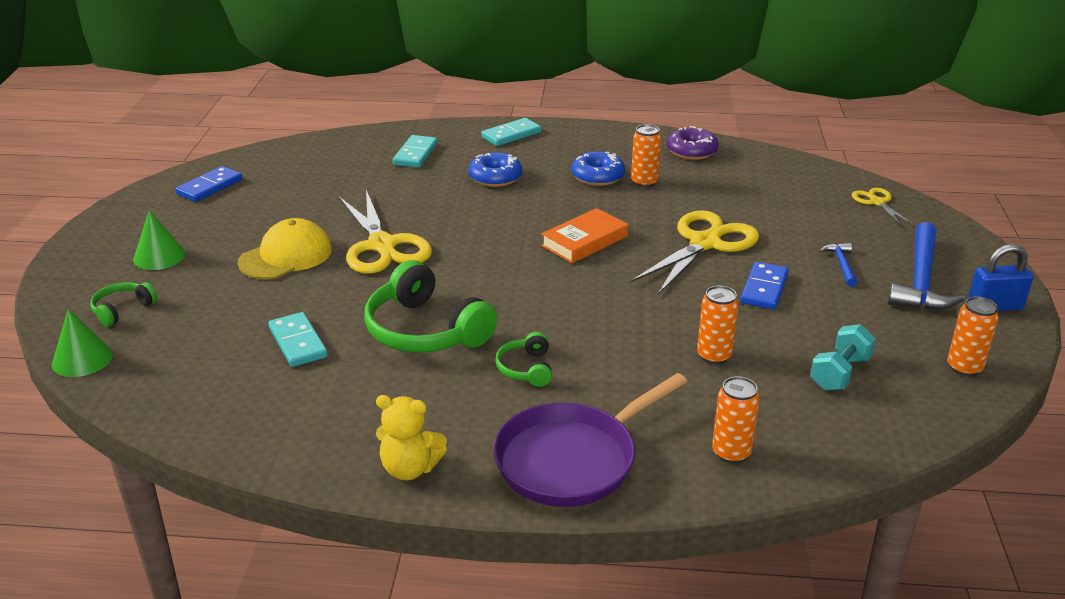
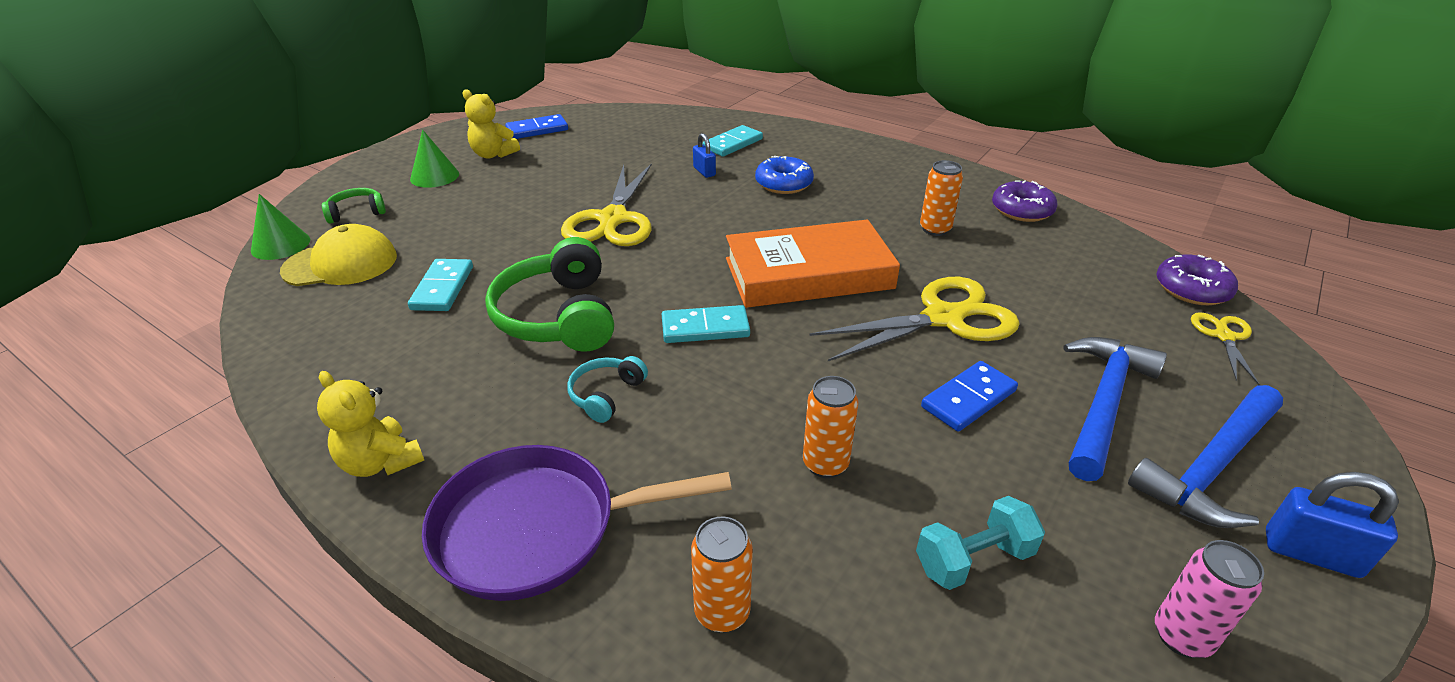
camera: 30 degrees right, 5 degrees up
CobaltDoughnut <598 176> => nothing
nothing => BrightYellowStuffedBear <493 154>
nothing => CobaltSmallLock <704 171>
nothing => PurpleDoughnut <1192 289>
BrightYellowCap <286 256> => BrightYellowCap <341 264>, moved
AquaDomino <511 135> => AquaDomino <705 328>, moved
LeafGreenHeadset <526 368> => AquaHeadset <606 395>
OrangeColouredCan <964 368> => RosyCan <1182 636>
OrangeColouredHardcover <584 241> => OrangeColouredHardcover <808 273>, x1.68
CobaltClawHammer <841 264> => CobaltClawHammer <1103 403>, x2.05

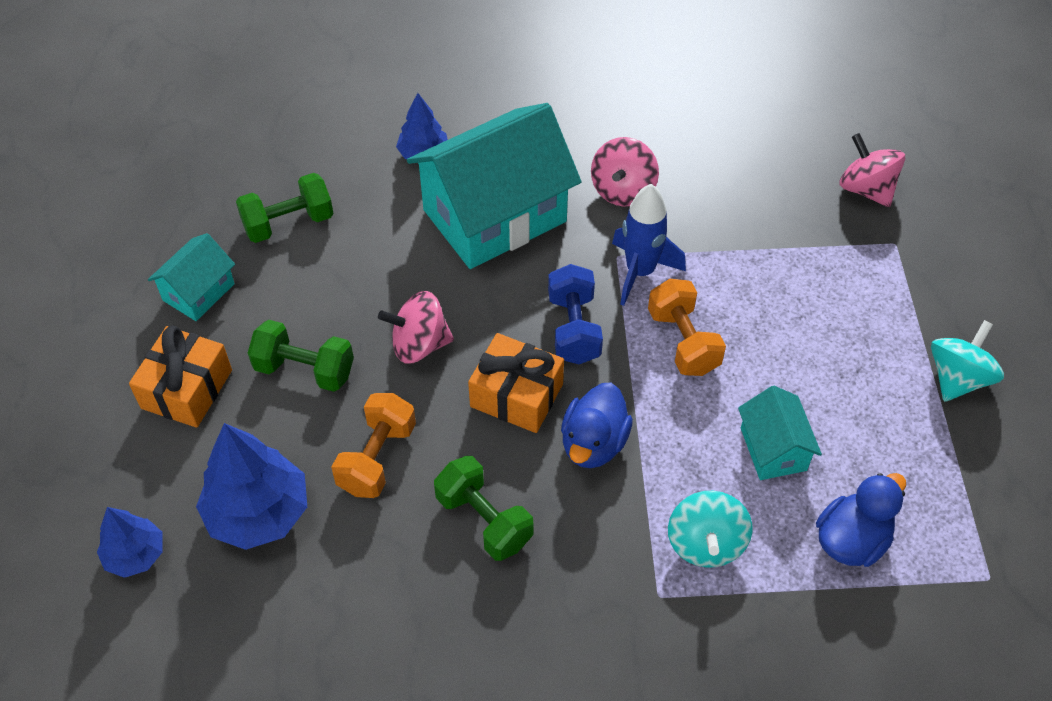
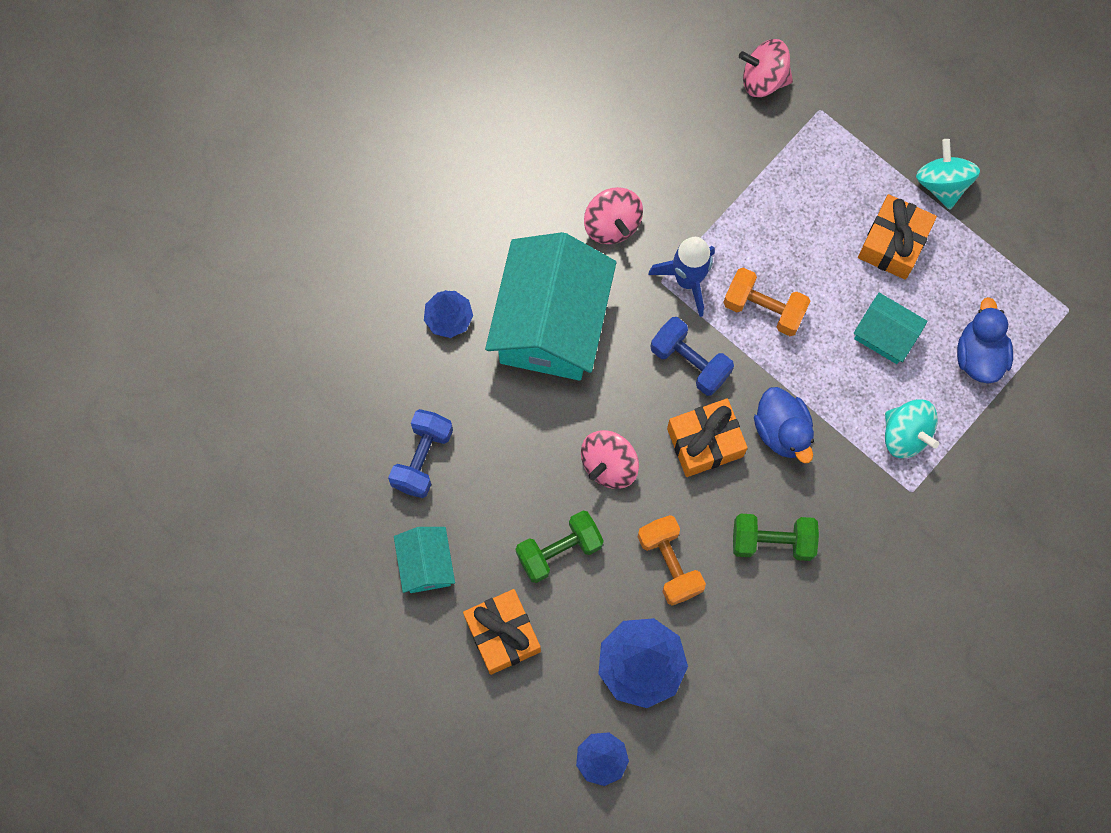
camera: 45 degrees left, 20 degrees up
nothing => OrangeColouredWrappedGift <893 243>
LeafGreenFreeWeight <288 223> => CobaltFreeWeight <422 458>

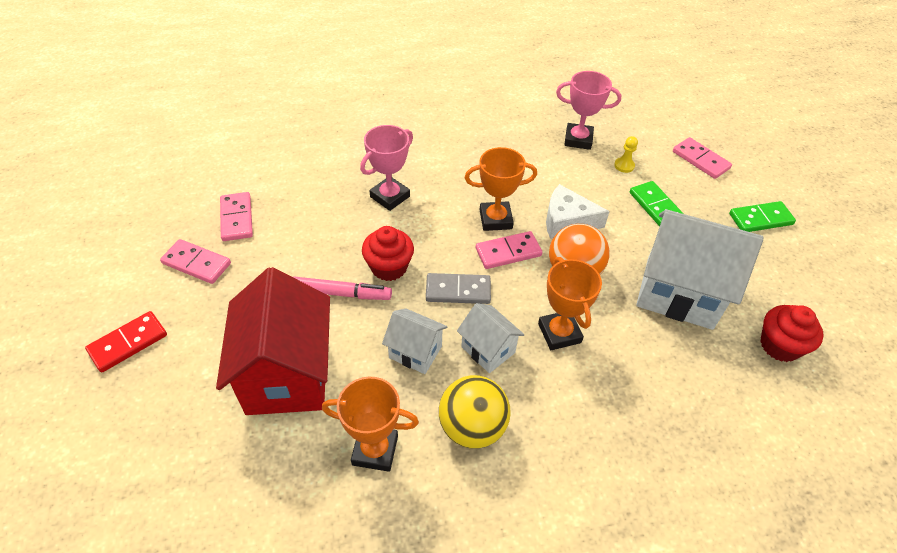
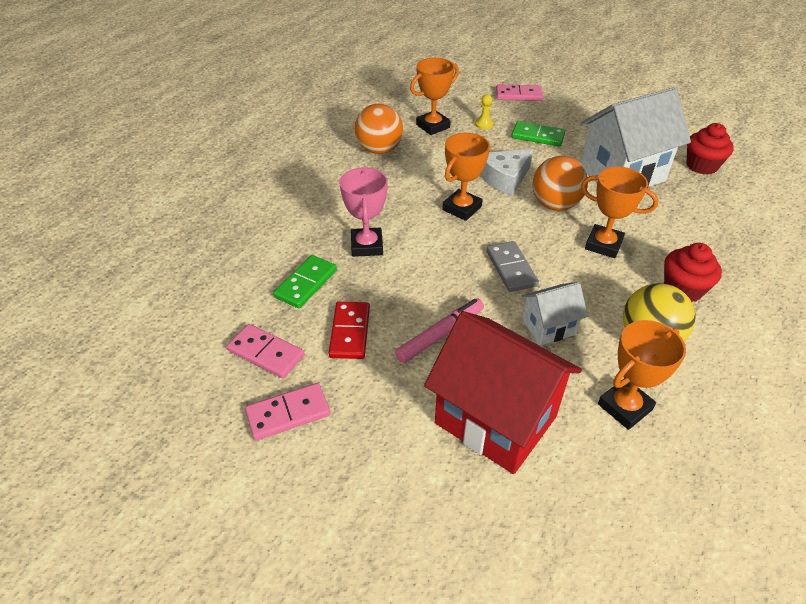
camera: 45 degrees left, 5 degrees down
WhiteHouse <488 350> => nothing
RosyDomino <508 252> => nothing
nothing => OrangeColouredBall <379 150>
ScarletDomino <128 343> => ScarletDomino <350 332>, moved
ScarletCupcake <389 267> => ScarletCupcake <683 289>, moved
LeafGreenDomino <760 219> => LeafGreenDomino <306 284>, moved
RosyPrizeCup <578 139> => OrangeColouredPrizeCup <433 126>
GreyDomino <458 290> => GreyDomino <511 268>, 60 degrees counterclockwise

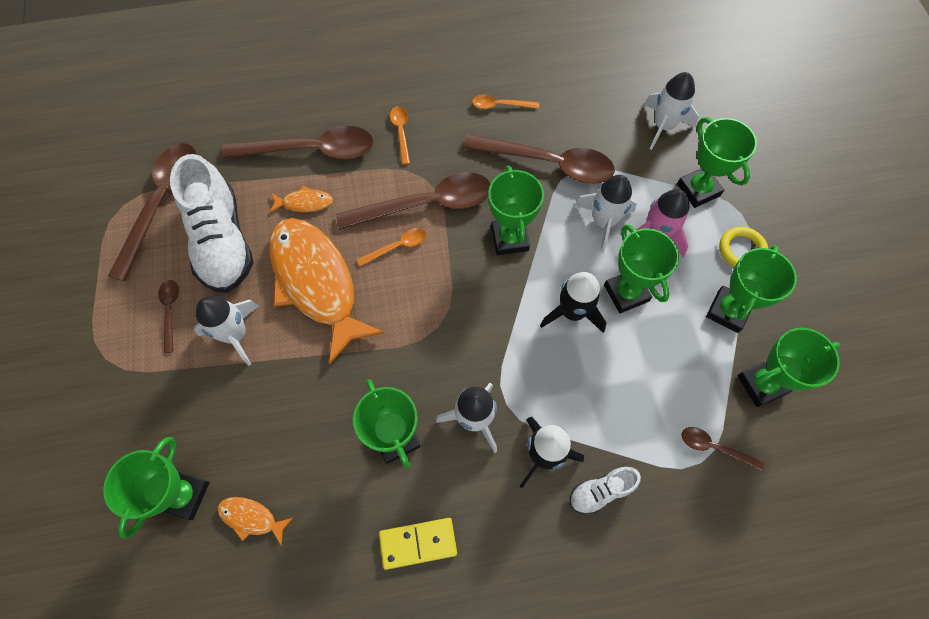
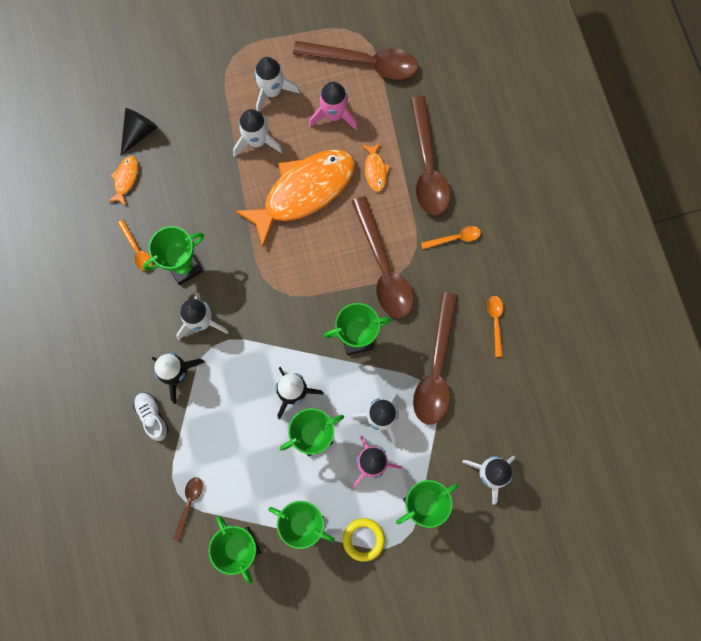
camera: 85 degrees right, 10 degrees up
BrightYellowDomino <418 543> => nothing
OrangeColouredTeaspoon <397 247> => OrangeColouredTeaspoon <137 250>, moved
LeafGreenPrizeCup <184 495> => BlackSolidCone <139 132>
BrownTeaspoon <170 311> => WhiteRocket <272 91>
WhiteLaceUpShoe <222 241> => RosyRocket <334 115>

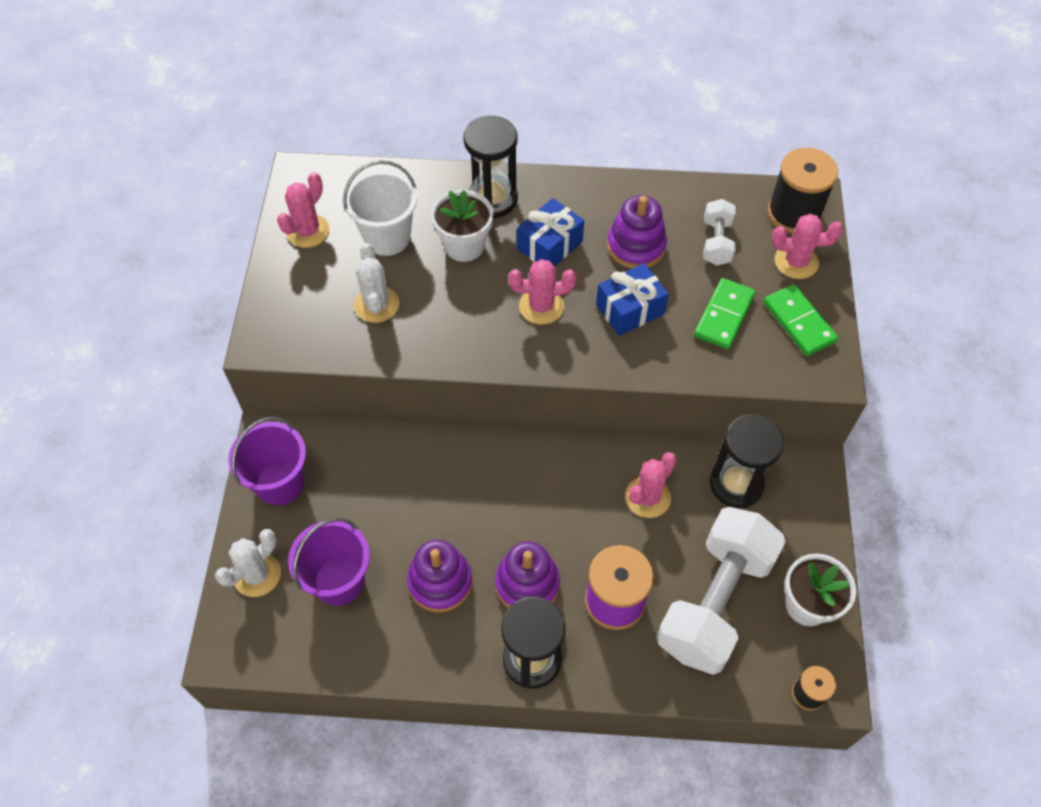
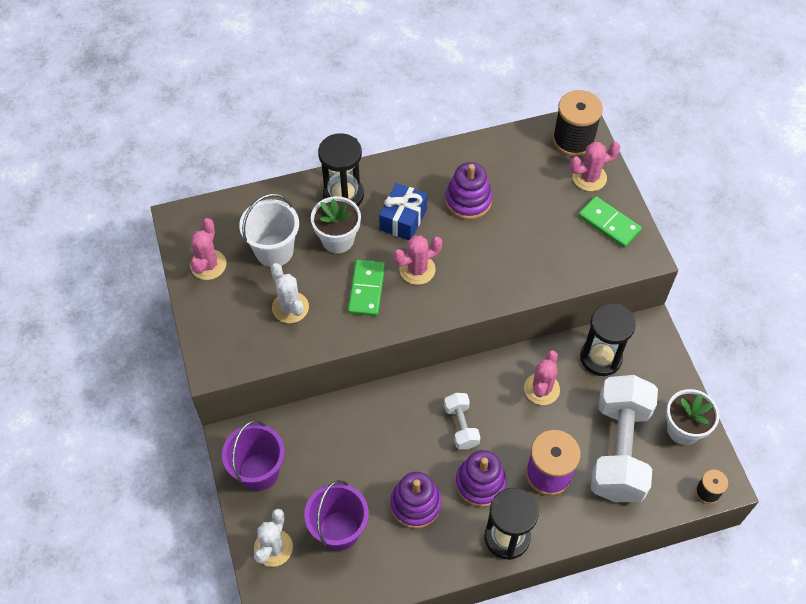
camera: 20 degrees left, 0 degrees up
CobaltWrappedGift <630 309> => nothing
LeafGreenDomino <724 316> => LeafGreenDomino <367 289>, moved
WhiteFreeWeight <717 242> => WhiteFreeWeight <461 426>, moved

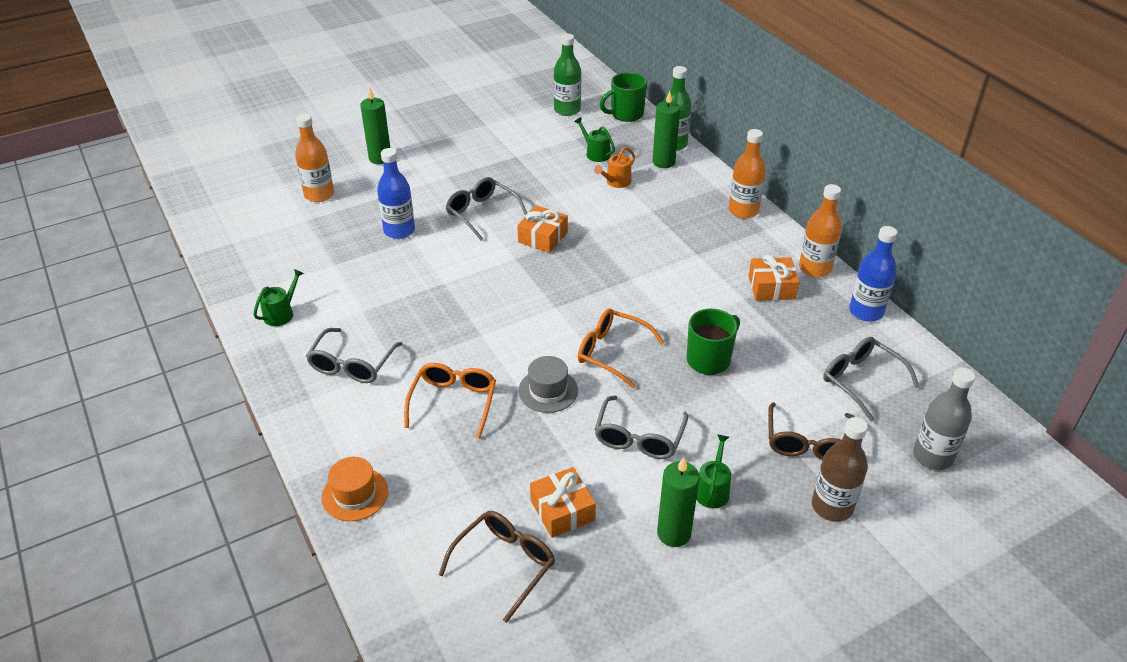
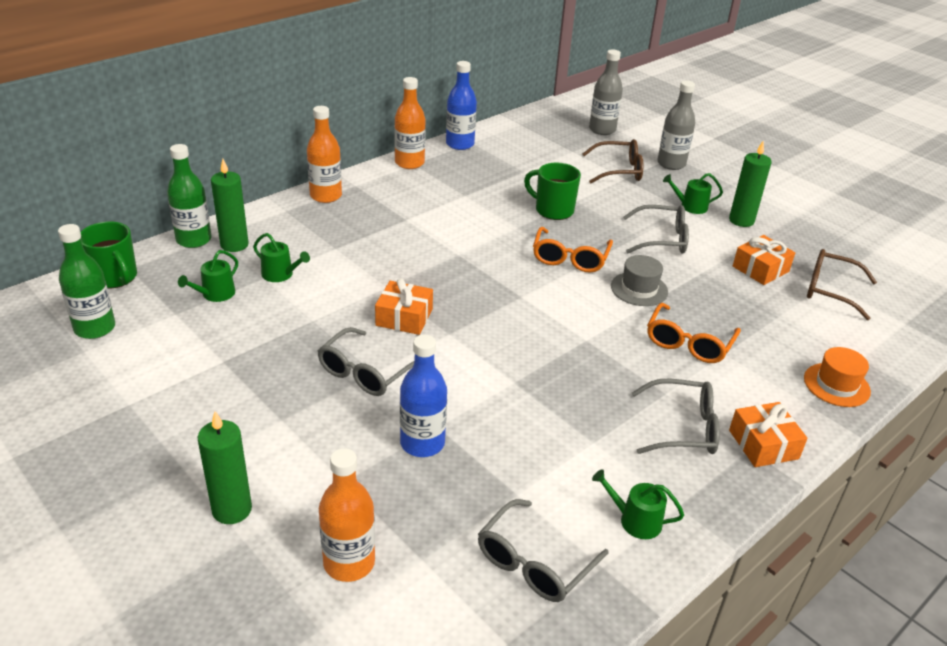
camera: 105 degrees left, 5 degrees down
OrangeColouredWrappedGift <771 287> => OrangeColouredWrappedGift <763 444>, moved
GreyEyeglasses <861 380> => GreyEyeglasses <534 563>, moved
OrangeColouredWateringPot <616 182> => LeafGreenWateringPot <280 274>
BrownBottle <832 506> => GreyBottle <671 164>
OrangeColouredEyeglasses <453 402> => OrangeColouredEyeglasses <688 343>, 60 degrees counterclockwise

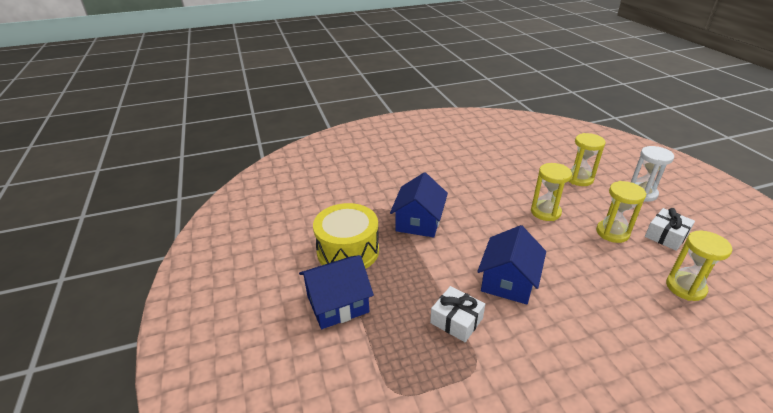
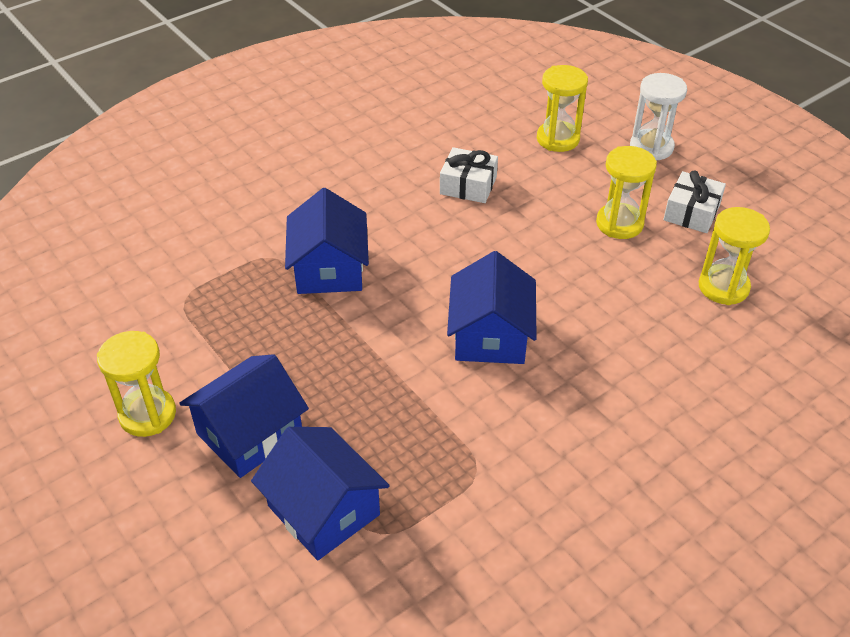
camera: 20 degrees left, 10 degrees up
BrightYellowToyDrum <348 251> => nothing
nothing => CobaltHouse <323 510>
WhiteWrappedGift <456 320> => WhiteWrappedGift <468 185>, moved
BrightYellowHourglass <545 212> => BrightYellowHourglass <147 414>, moved

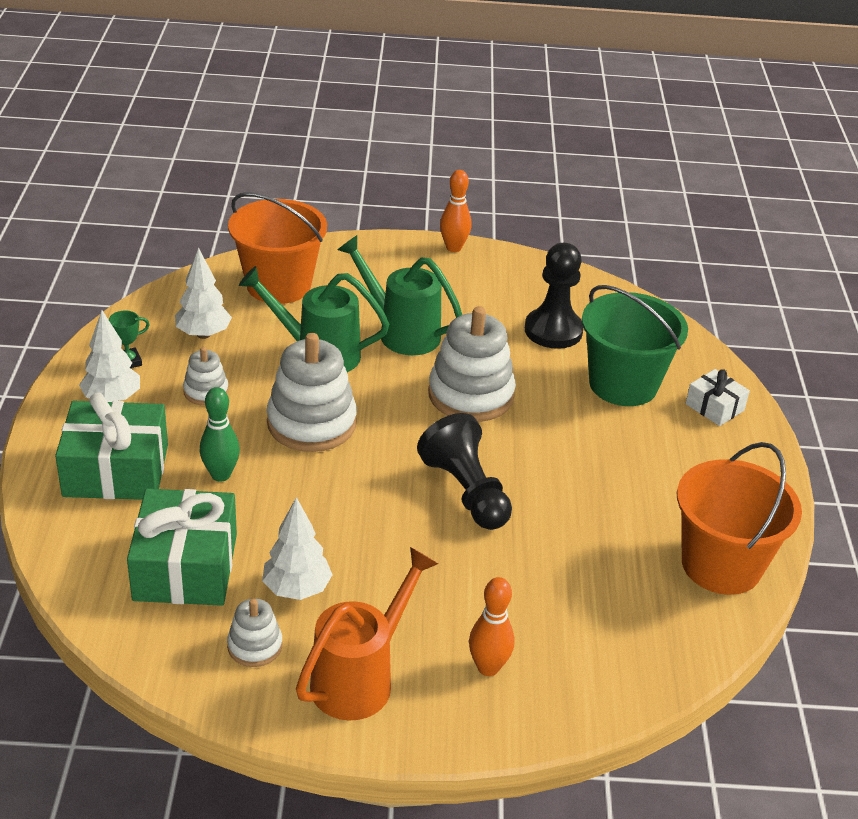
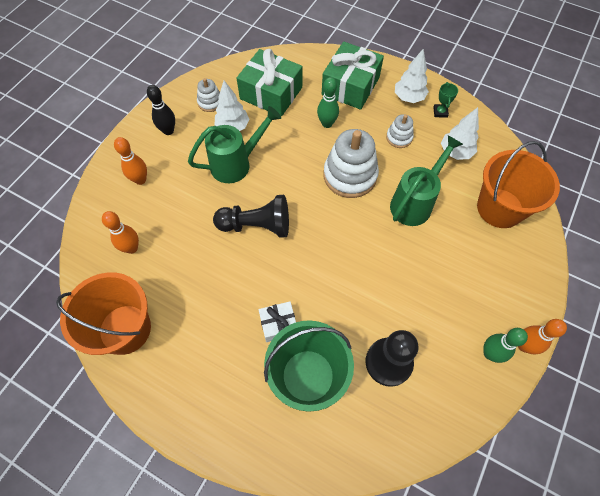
camera: 120 degrees right, 25 degrees up
WhiteStackingRings <471 395> => nothing
nothing => OrangeColouredTenpin <132 248>
nothing => LeafGreenTenpin <490 353>
LeafGreenWateringPot <402 333> => LeafGreenWateringPot <236 164>, moved
WhiteWrappedGift <714 407> => WhiteWrappedGift <278 324>, moved
OrangeColouredWateringPot <359 679> => BlackTenpin <168 131>

